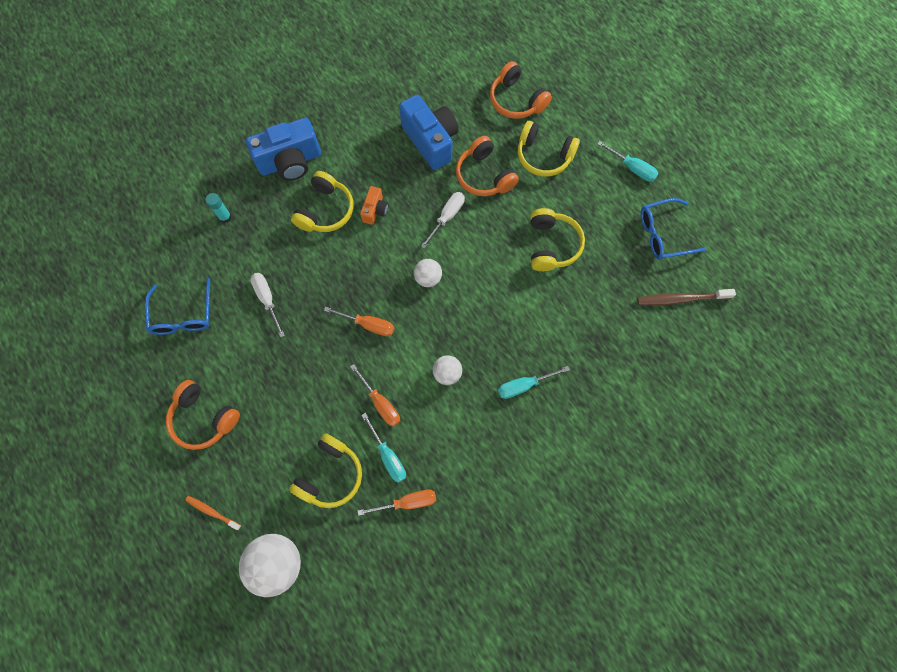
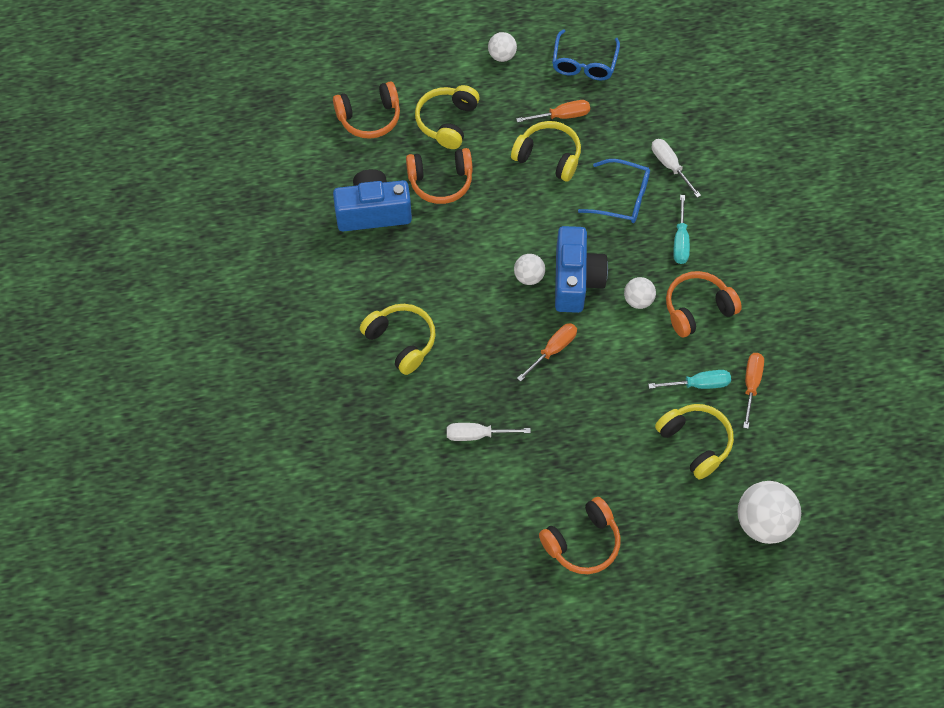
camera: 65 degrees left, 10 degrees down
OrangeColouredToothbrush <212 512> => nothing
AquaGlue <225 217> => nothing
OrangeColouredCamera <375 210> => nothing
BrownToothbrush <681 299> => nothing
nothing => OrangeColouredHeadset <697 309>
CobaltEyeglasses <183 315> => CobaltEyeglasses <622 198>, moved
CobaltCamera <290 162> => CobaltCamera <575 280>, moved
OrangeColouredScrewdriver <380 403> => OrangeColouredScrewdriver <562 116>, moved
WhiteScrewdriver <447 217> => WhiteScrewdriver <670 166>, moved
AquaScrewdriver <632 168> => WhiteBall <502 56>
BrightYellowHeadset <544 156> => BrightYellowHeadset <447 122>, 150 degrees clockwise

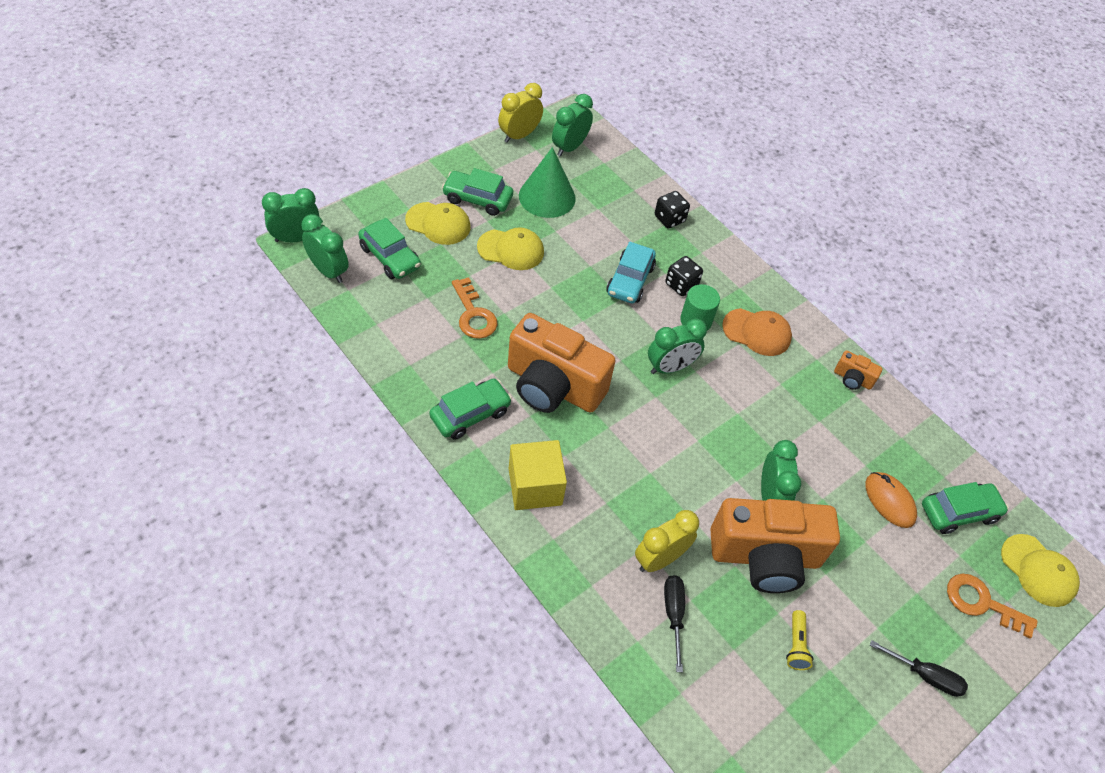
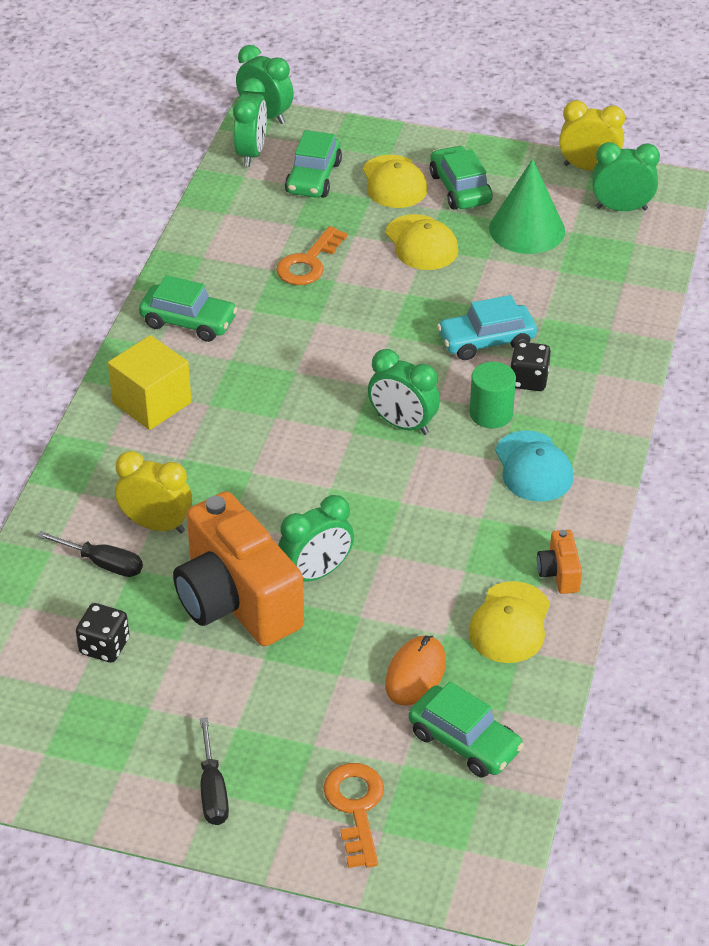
camera: 60 degrees right, 10 degrees down
OrangeColouredCamera <553 386> => nothing
BrightYellowPocketTorch <796 645> => nothing
BlackGameDie <669 219> => BlackGameDie <104 646>, moved
BrightYellowCap <1038 570> => BrightYellowCap <510 623>, moved
OrangeColouredCap <757 332> => AquaCap <533 467>
BlackScrewdriver <673 615> => BlackScrewdriver <102 563>, 60 degrees clockwise

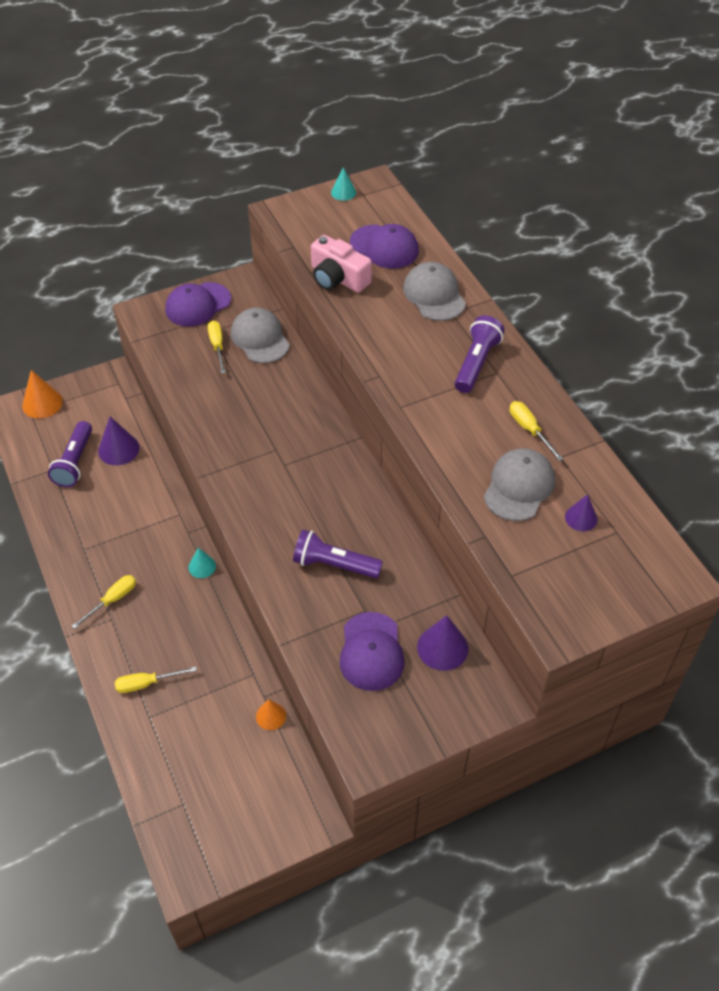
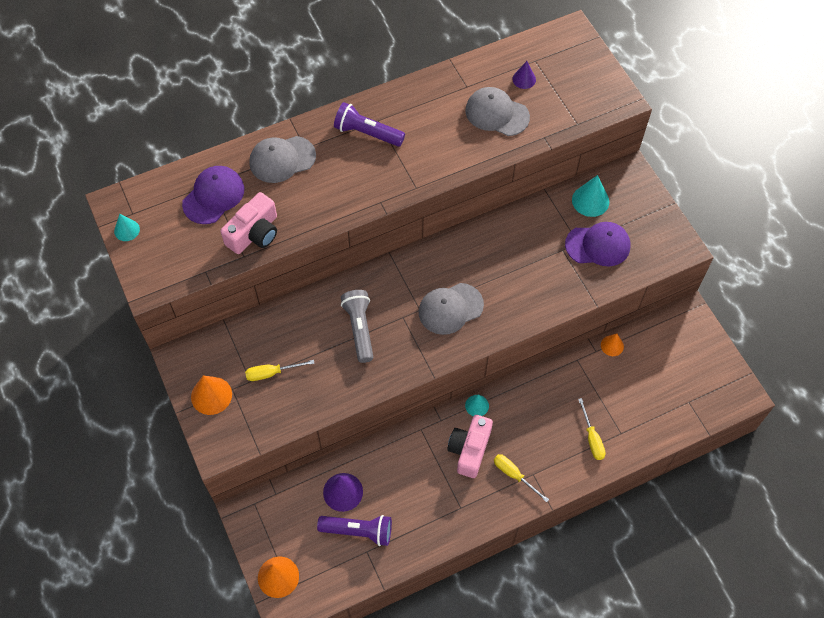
camera: 90 degrees left, 10 degrees up
PurplePocketTorch <334 564> => nothing
BrightYellowScrewdriver <529 430> => nothing
nothing => GreyPocketTorch <360 329>
nothing => RosyCamera <469 450>
GreyCap <260 338> => GreyCap <450 309>, moved
PurpleCap <198 305> => OrangeColouredSolidCone <211 395>
PurpleSolidCone <442 647> => AquaSolidCone <590 200>

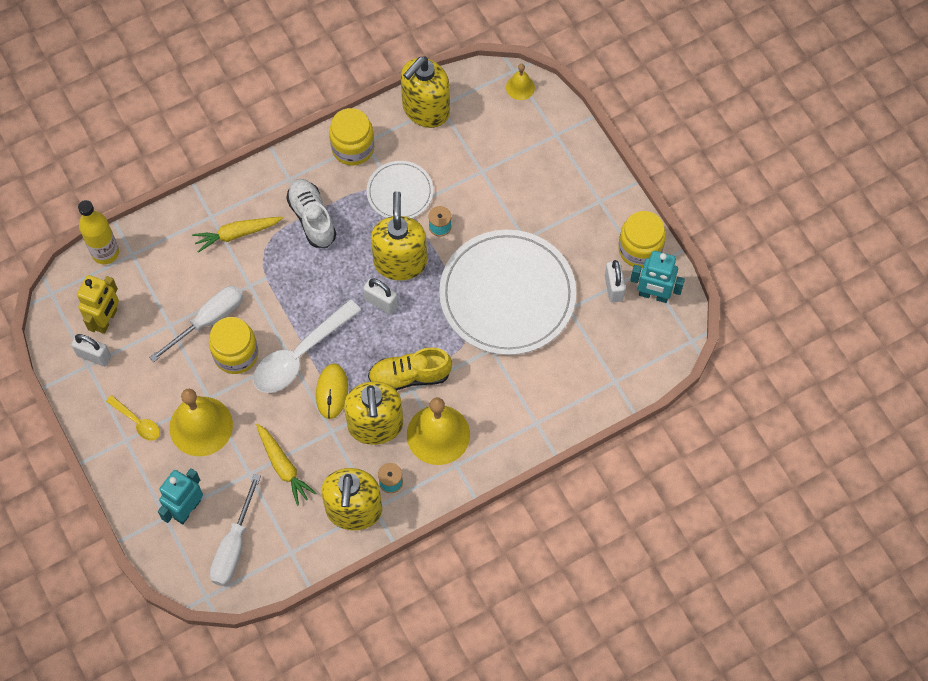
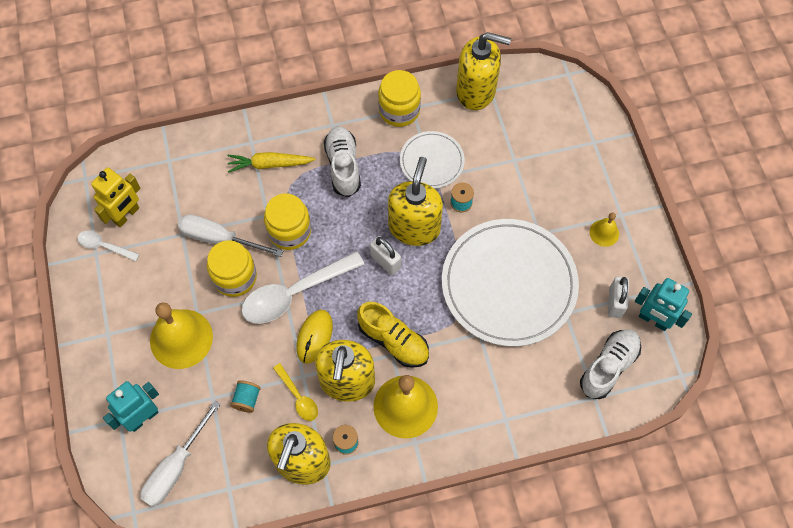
camera: 15 degrees right, 0 degrees up
BrightYellowBottle <105 253> => nothing
nothing => WhiteLaceUpShoe <608 367>
BrightYellowTeaspoon <137 422> => BrightYellowTeaspoon <298 397>, moved
BrightYellowSchoolBell <520 87> => BrightYellowSchoolBell <604 233>, moved
BrightYellowJamJar <640 249> => BrightYellowJamJar <289 231>, moved
WhiteSmallLock <94 356> => WhiteTeaspoon <104 246>
BrightYellowCarrot <283 467> => AquaBobbin <247 399>
WhiteScrewdriver <208 320> => WhiteScrewdriver <219 239>, 135 degrees counterclockwise
BrightYellowLaceUpShoe <410 376> => BrightYellowLaceUpShoe <393 340>, 150 degrees counterclockwise
BrightYellowSoapPump <425 110> => BrightYellowSoapPump <476 91>, 135 degrees counterclockwise

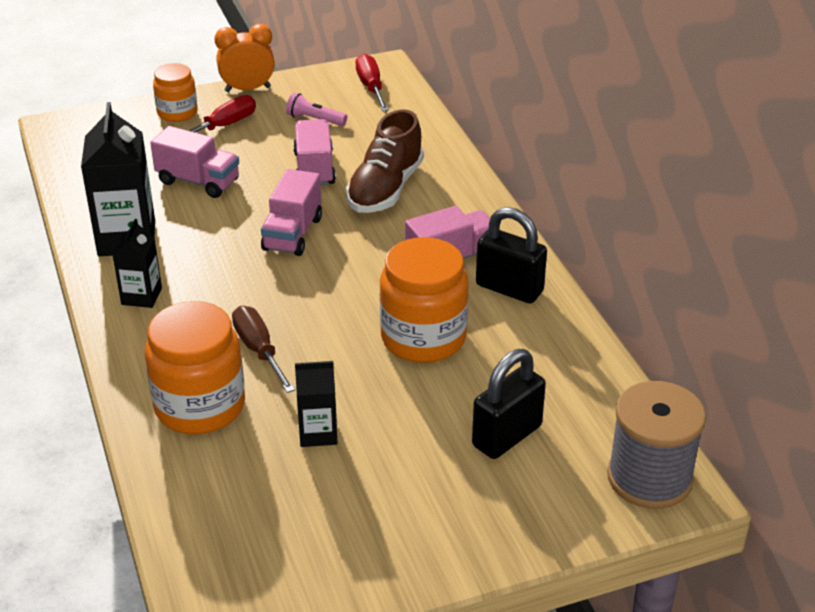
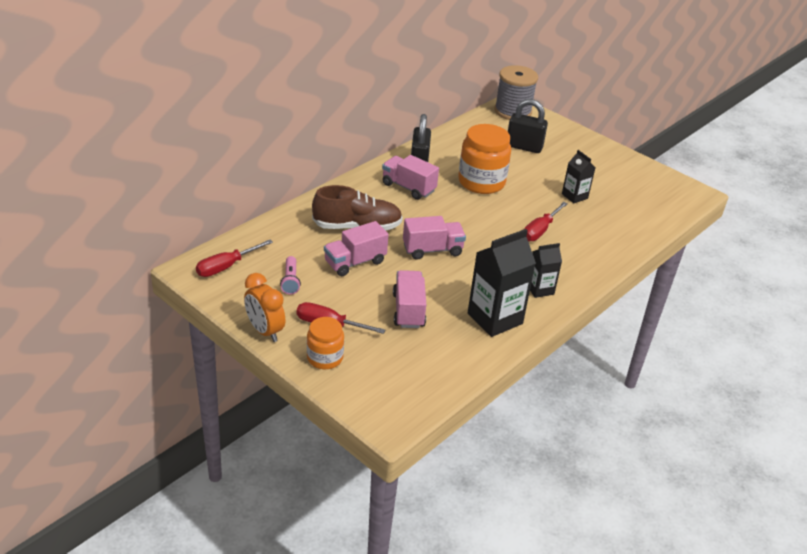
camera: 120 degrees left, 0 degrees up
OrangeColouredJamJar <200 406> => nothing
BrownScrewdriver <259 351> => ScarletScrewdriver <540 230>

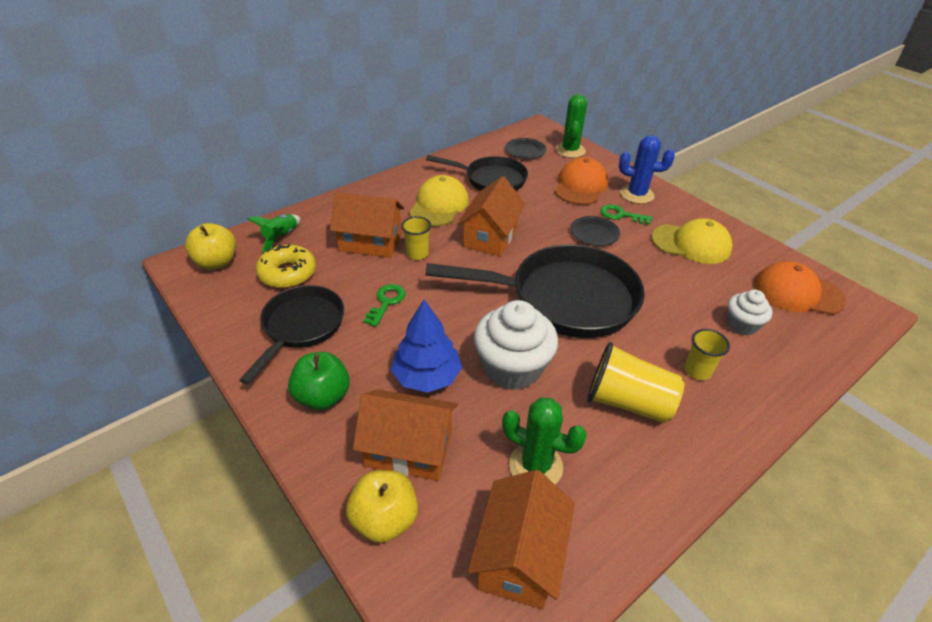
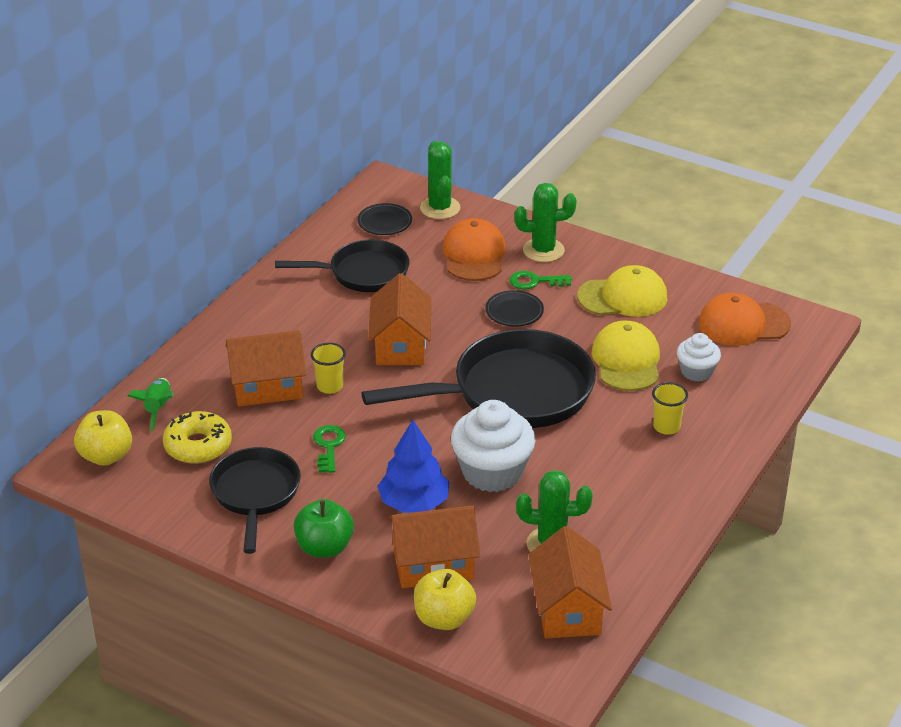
camera: 20 degrees left, 5 degrees down
BrightYellowCup <627 402> => nothing
BrightYellowCap <439 205> => BrightYellowCap <626 360>, moved
CobaltCactus <637 194> => LeafGreenCactus <543 250>

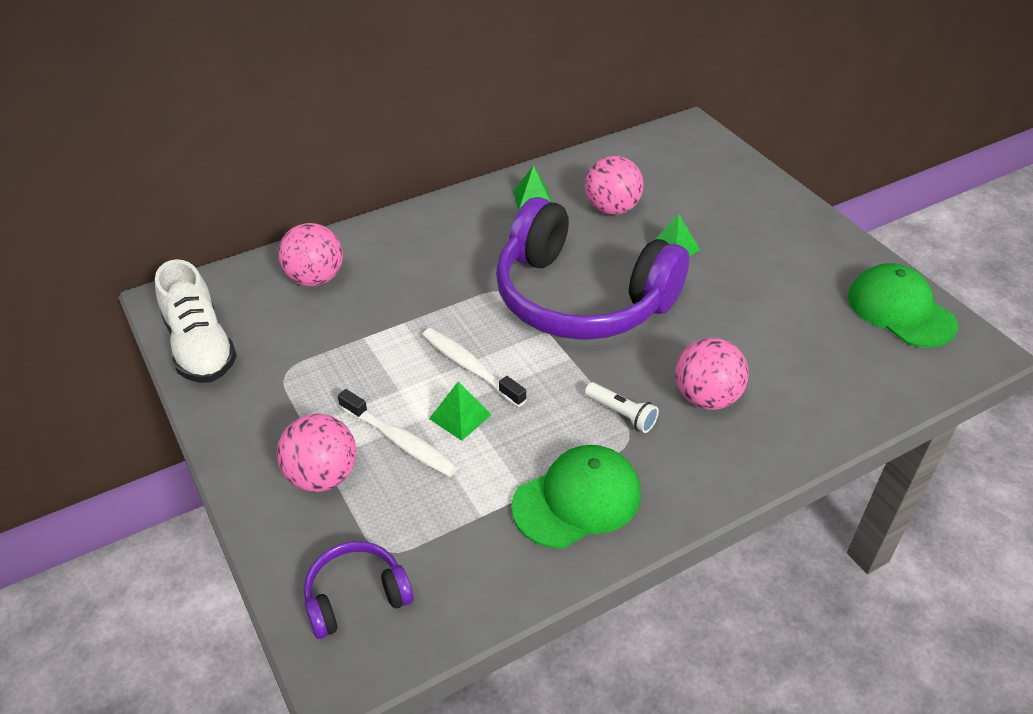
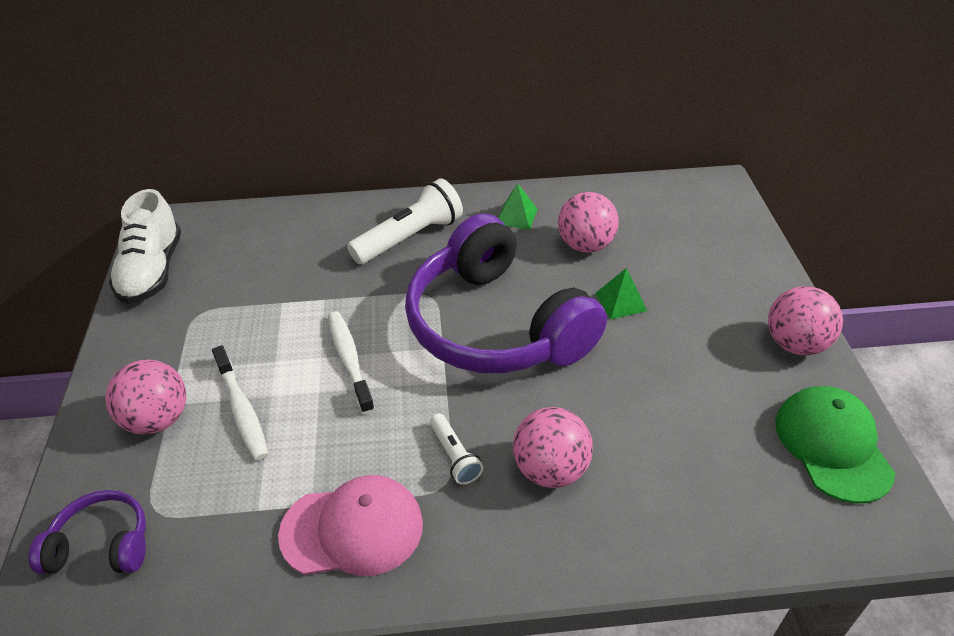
camera: 25 degrees right, 0 degrees up
LeafGreenSolidPyramid <460 416> => nothing
nothing => WhitePocketTorch <410 237>
RosyBall <315 279> => RosyBall <795 344>, moved
LeafGreenCap <577 500> => RosyCap <352 529>

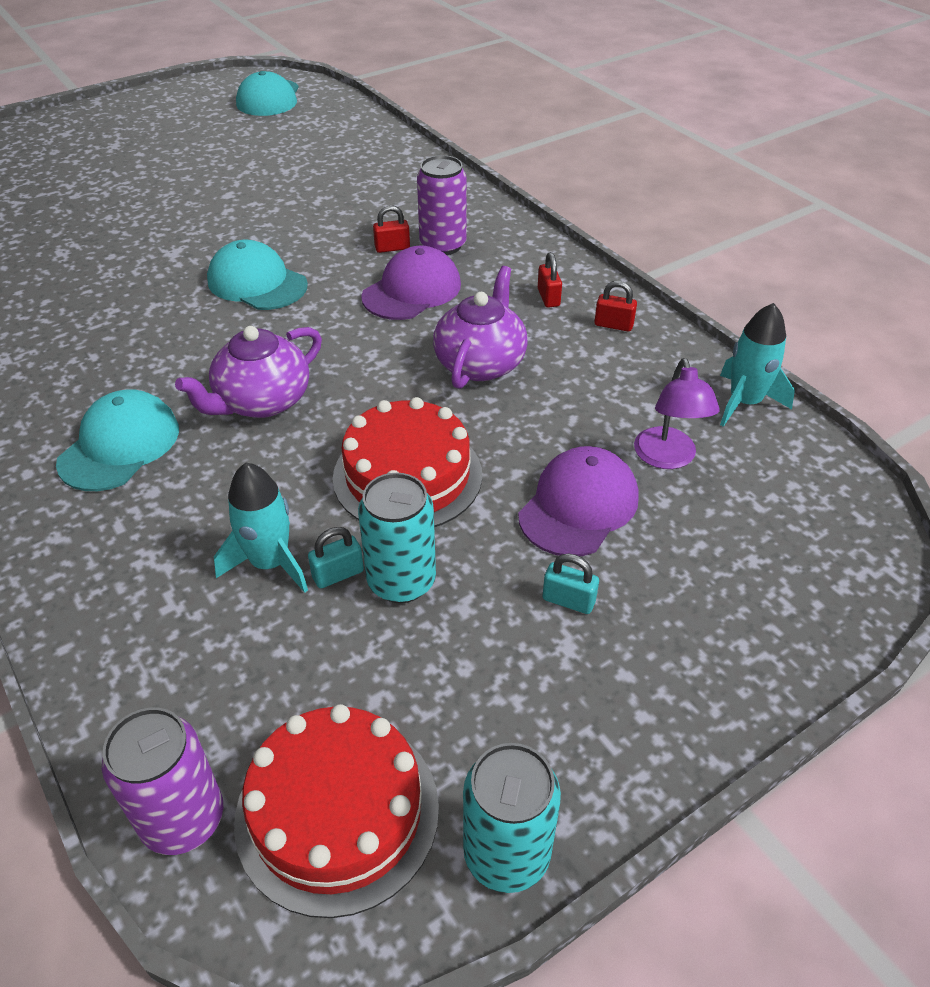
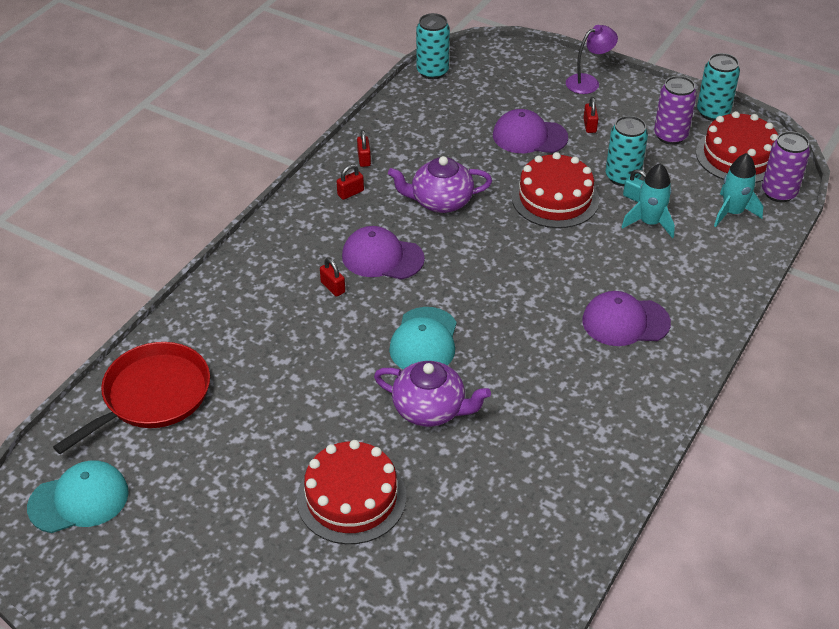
camera: 115 degrees left, 0 degrees up
nothing => ScarletPan <152 396>
nothing => ScarletGateau <351 498>
nothing => AquaCan <432 71>
PurpleTeaPot <262 401> => PurpleTeaPot <430 409>, moved
PurpleCan <443 245> => PurpleCan <670 136>, moved
PurpleReadingLamp <667 458> => PurpleReadingLamp <588 82>, moved
AquaRocket <744 402> => AquaRocket <732 212>, moved
AquaCap <120 445> => PurpleCap <625 322>
AquaSmallLock <568 600> => ScarletSmallLock <589 126>

